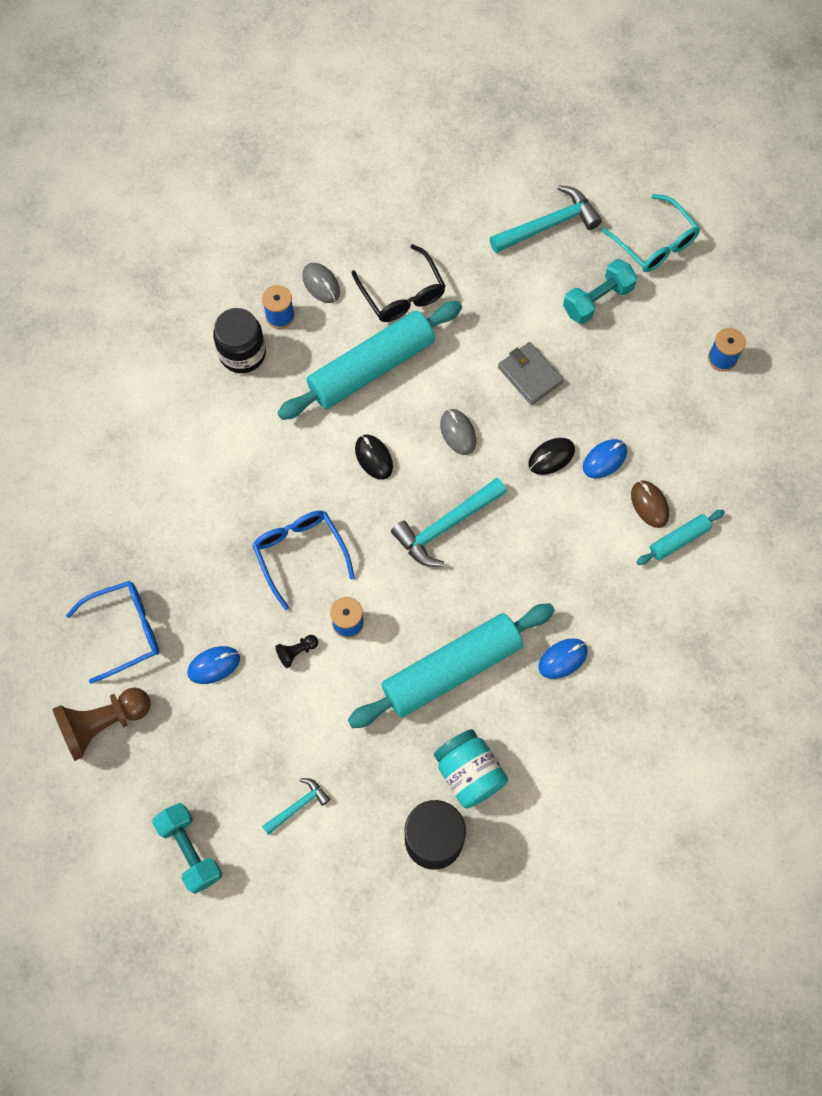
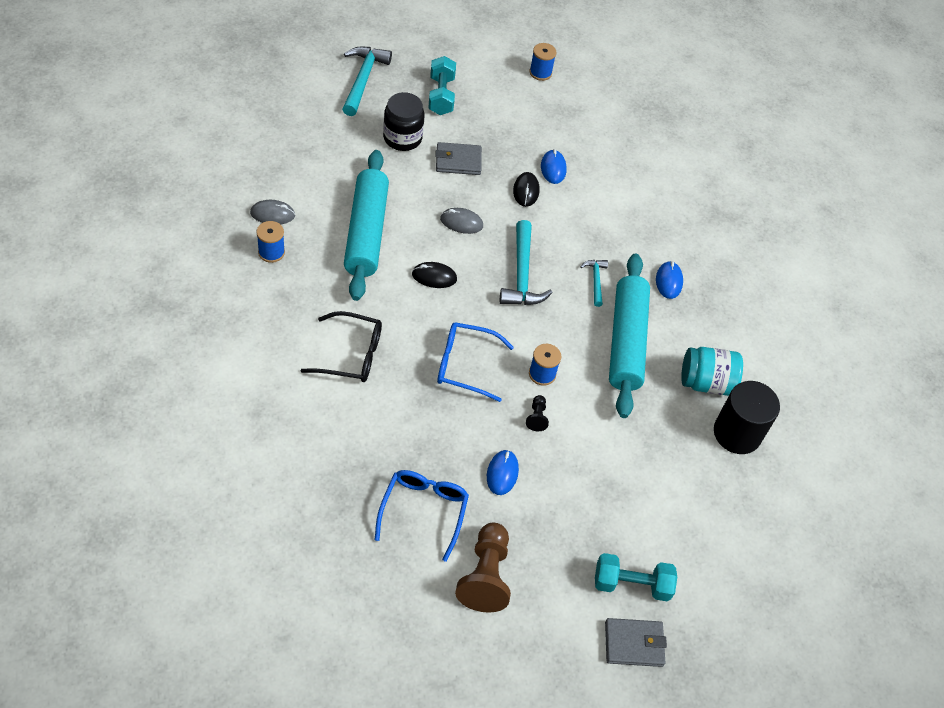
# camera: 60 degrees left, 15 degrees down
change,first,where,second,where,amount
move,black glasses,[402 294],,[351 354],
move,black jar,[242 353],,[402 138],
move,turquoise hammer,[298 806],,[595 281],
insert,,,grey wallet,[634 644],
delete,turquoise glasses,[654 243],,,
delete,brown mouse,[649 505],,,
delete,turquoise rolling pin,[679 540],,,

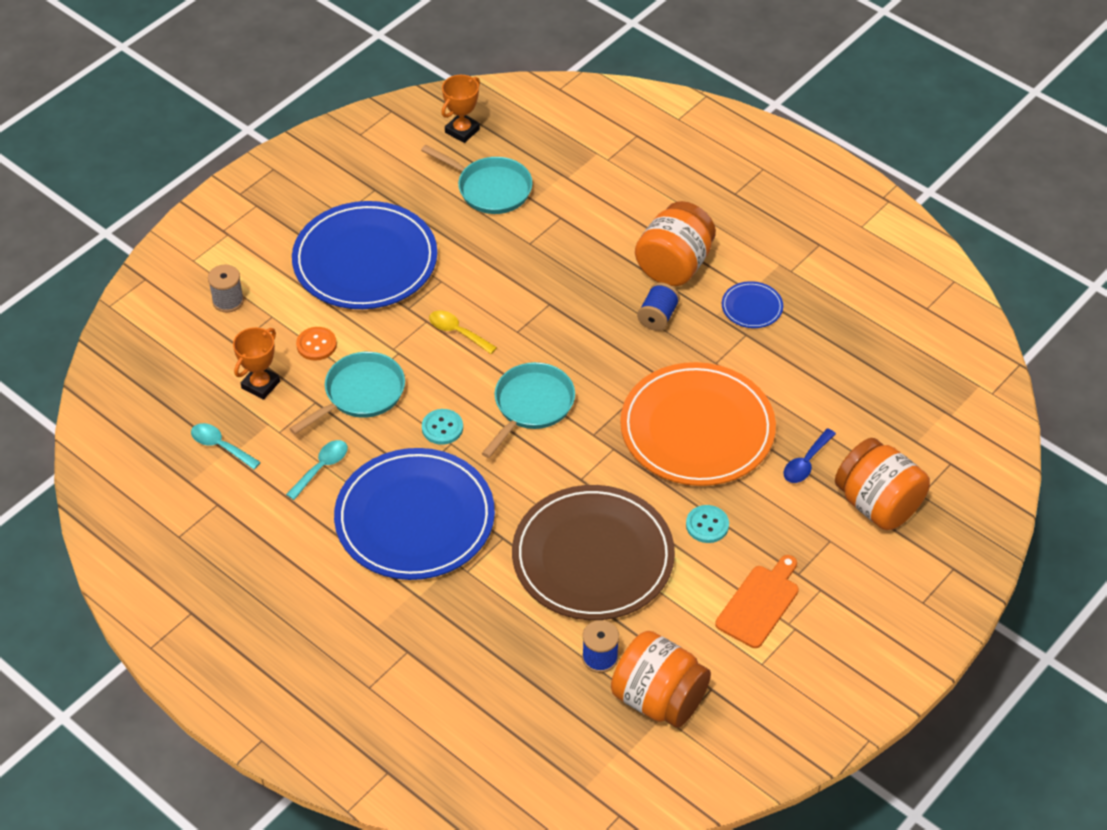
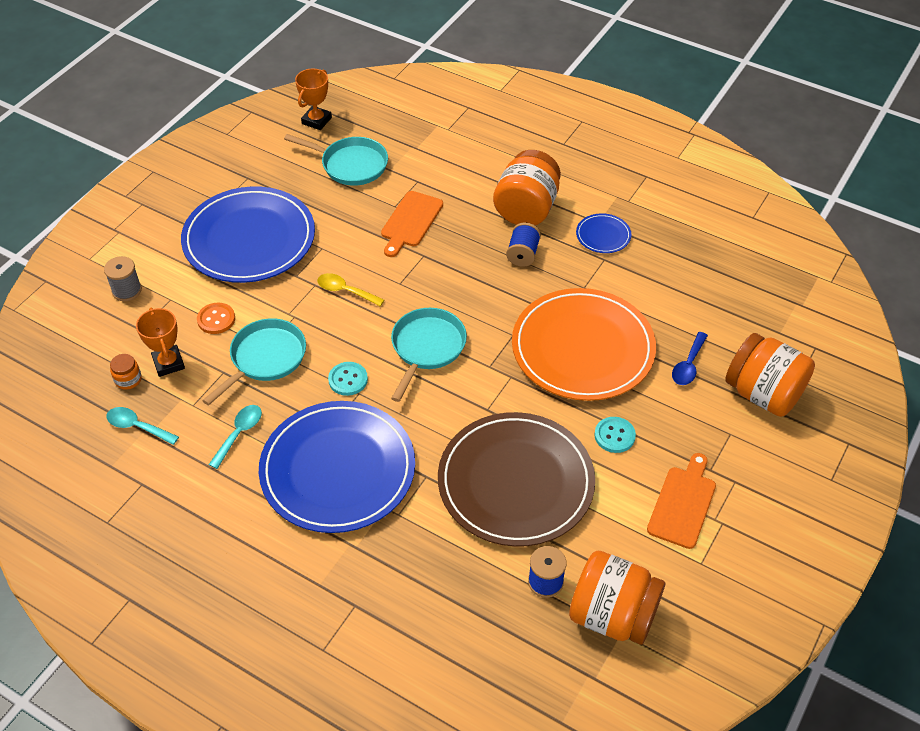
# camera: 10 degrees left, 0 degrees up
change,first,where,second,where,amount
insert,,,orange jar,[128 380],
rotate,orange trophy,[260 385],,[168 363],45 degrees counterclockwise
insert,,,orange cutting board,[410 221],

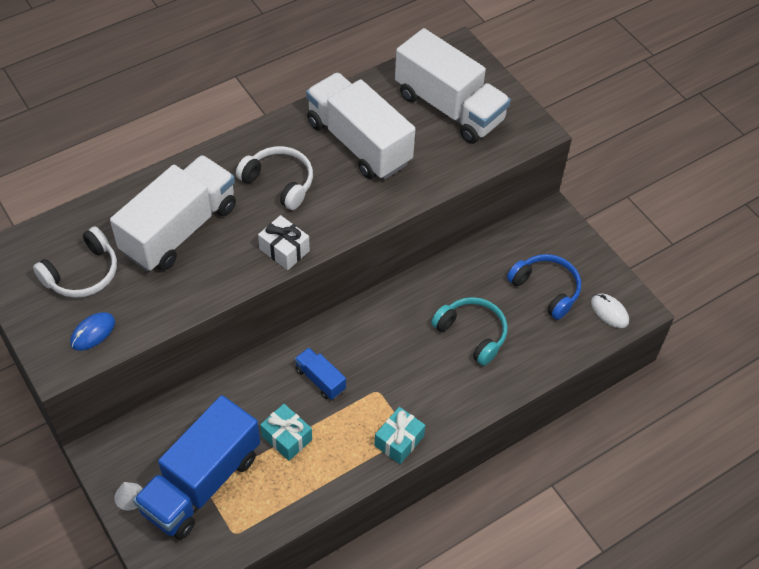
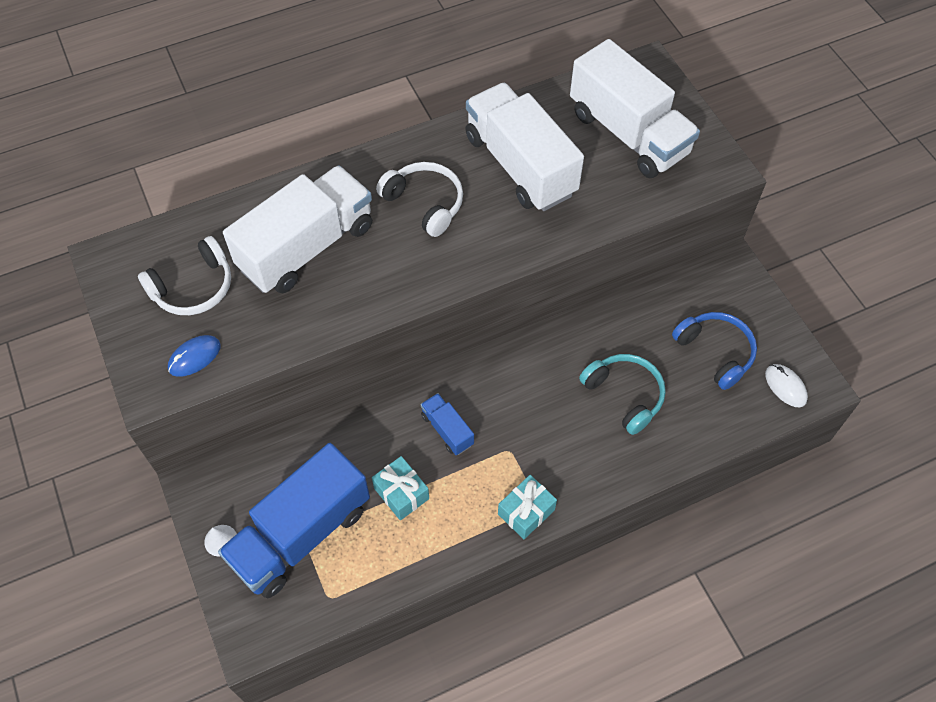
# camera: 10 degrees right, 5 degrees up
change,first,where,second,where,amount
delete,white gift,[284 250],,,

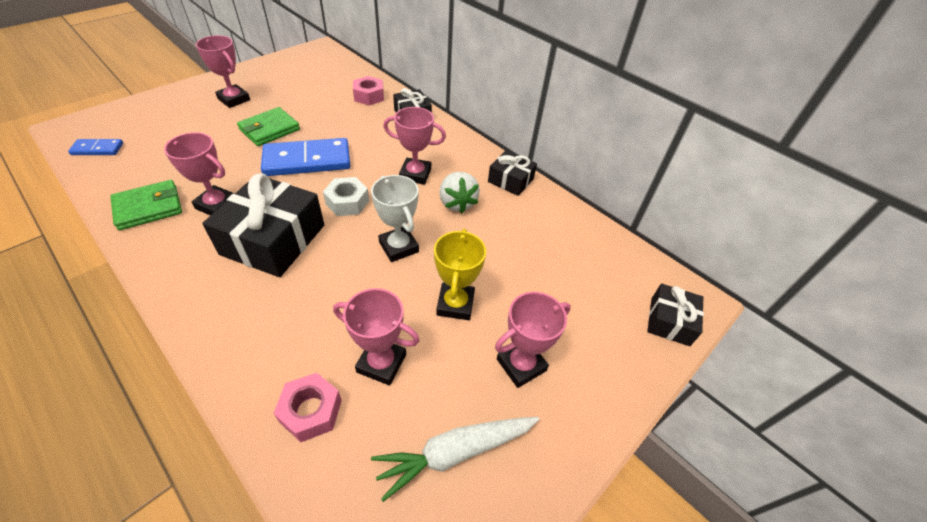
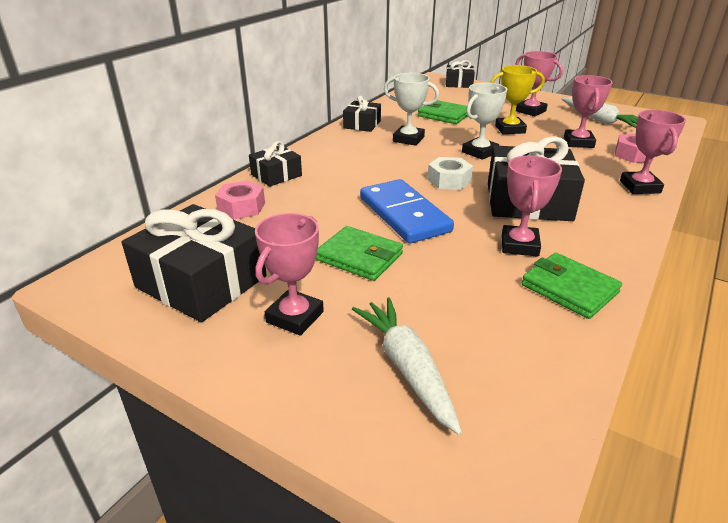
# camera: 100 degrees left, 15 degrees down
change,first,where,second,where,amount
insert,,,black gift,[201 282],
insert,,,white carrot,[407 368],
replace,white strawberry,[457 203],white trophy,[408 139],
insert,,,green wallet,[444 115],
move,pink trophy,[415 174],,[640 187],
delete,blue domino,[97 149],,,

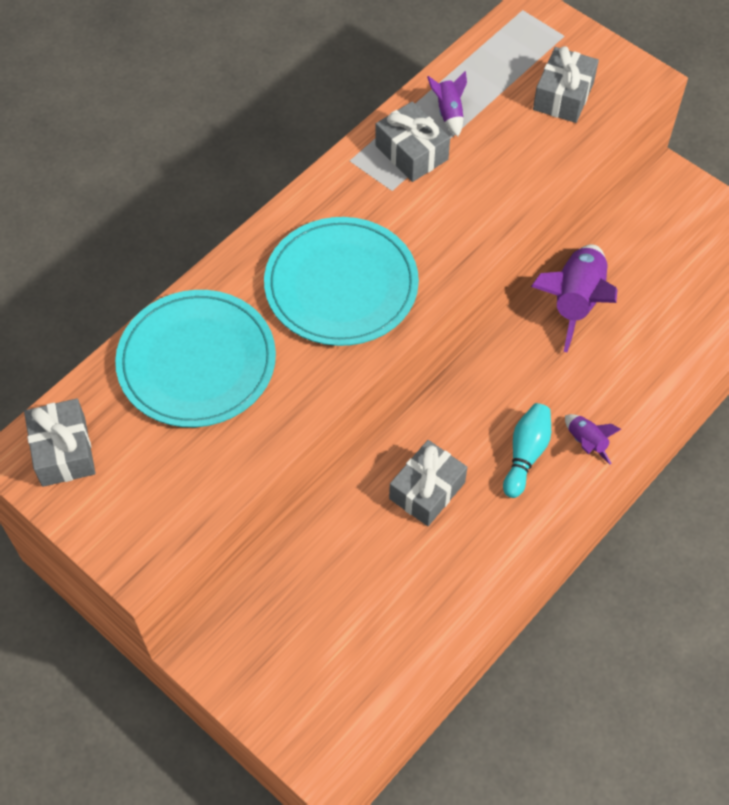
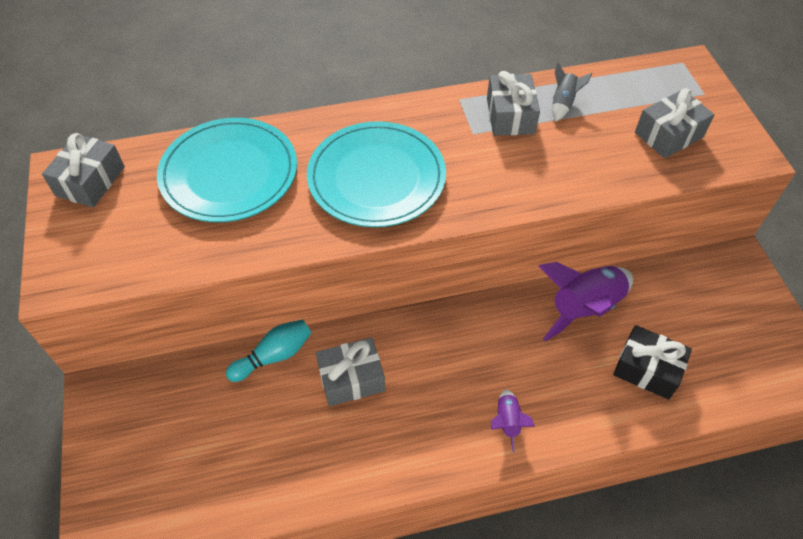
# camera: 35 degrees right, 5 degrees down
change,first,where,second,where,amount
move,turquoise bowling pin,[526 454],,[274 356],
recolor,purple rocket,[449 113],grey rocket,[563 103],
insert,,,black gift,[647 369],

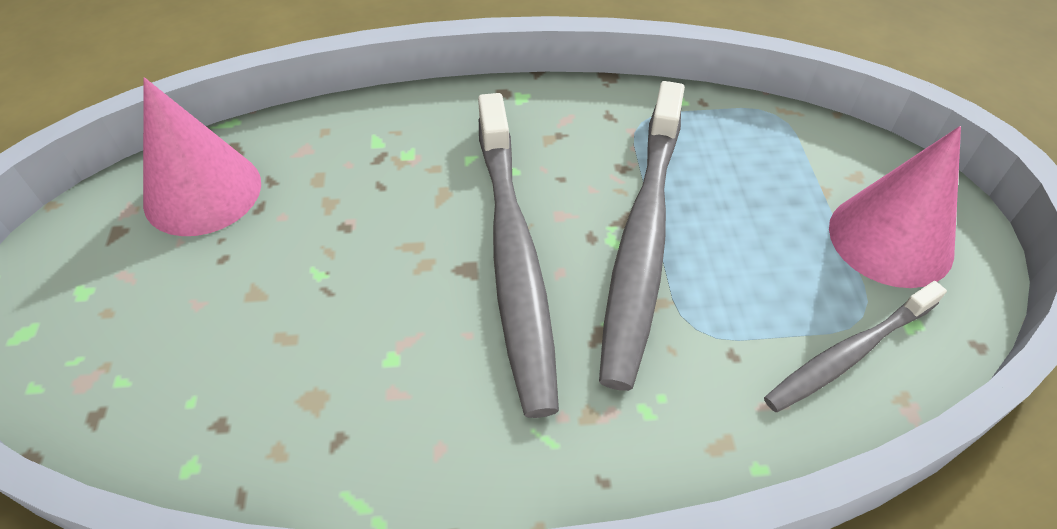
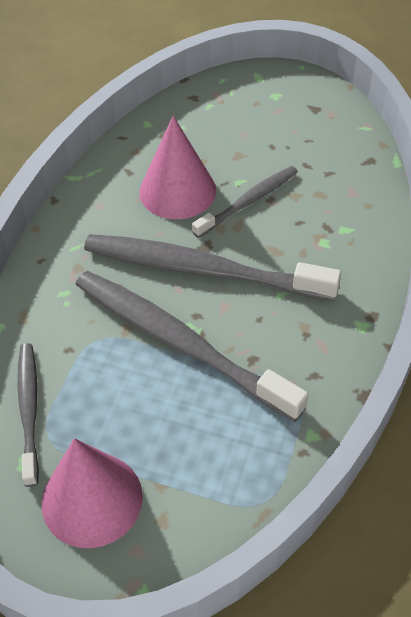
# camera: 115 degrees right, 0 degrees up
change,first,where,second,where,amount
move,pink cone,[202 192],,[177 191],
insert,,,grey toothbrush,[249 201],

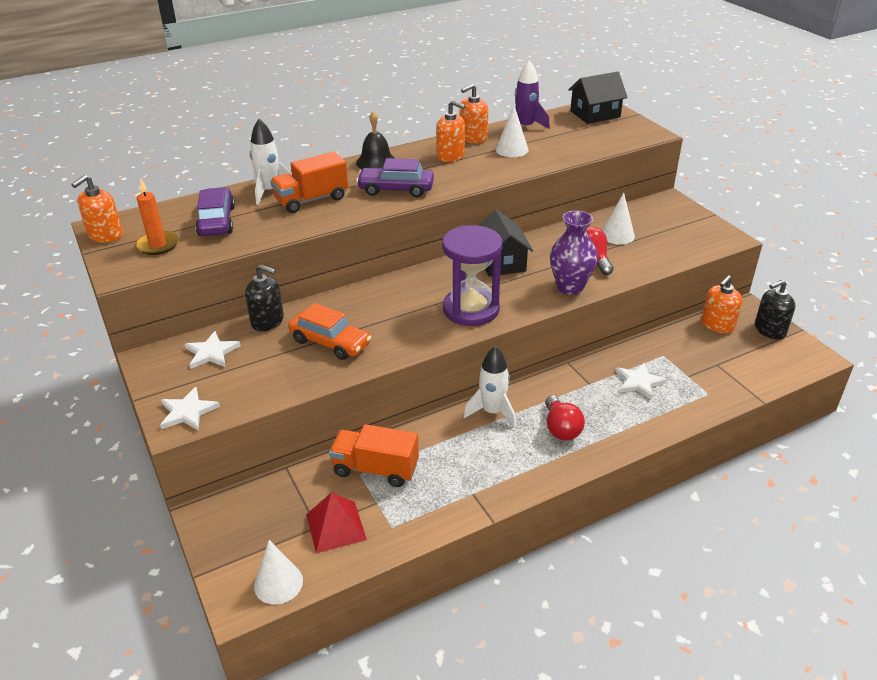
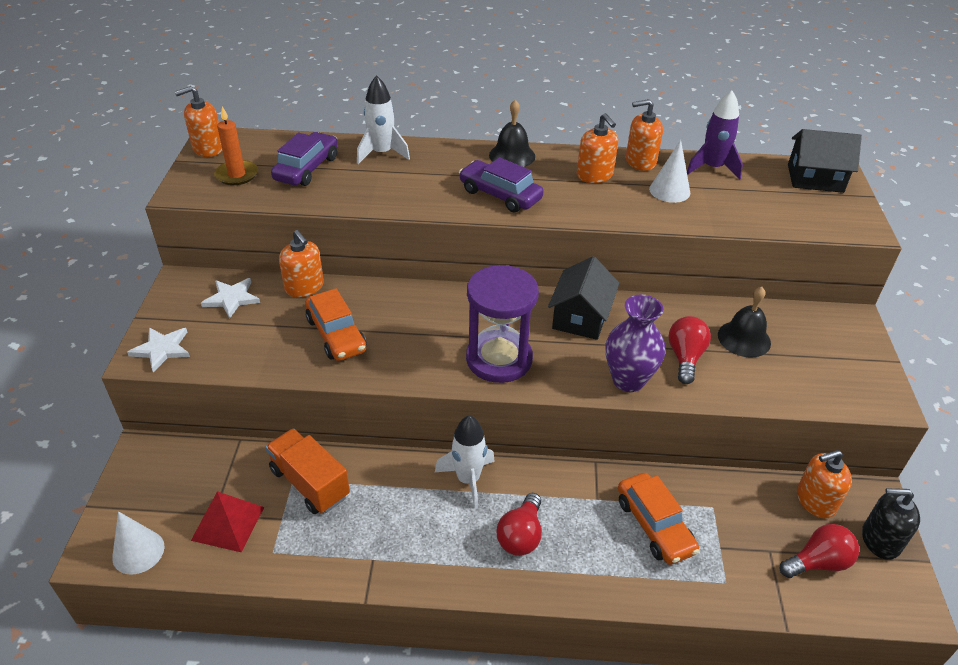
# camera: 30 degrees right, 5 degrees up
change,first,where,second,where,amount
recolor,black soap dispenser,[267 321],orange soap dispenser,[304 287],
replace,white star,[639 382],orange car,[654 525],
replace,white cone,[617 235],black bell,[744 338],
insert,,,red light bulb,[818 562],
delete,orange truck,[311 200],,,

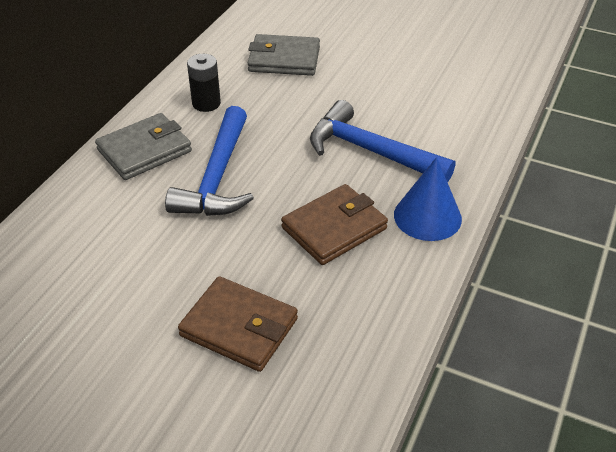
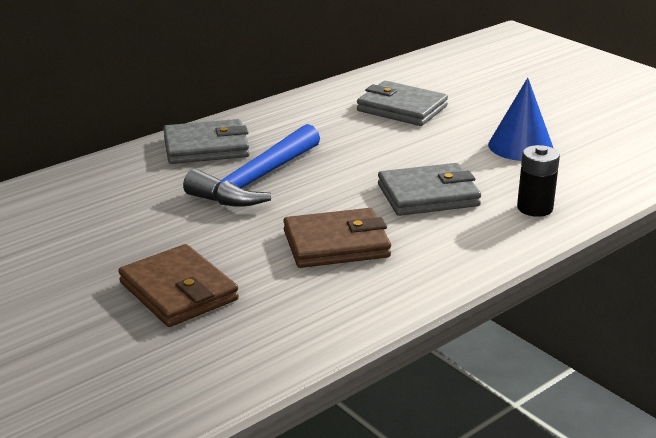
# camera: 25 degrees right, 15 degrees down
change,first,where,second,where,amount
replace,blue hammer,[370 151],grey wallet,[428 195],
move,blue cone,[427 216],,[520 146],
move,black battery,[206 103],,[534 208],

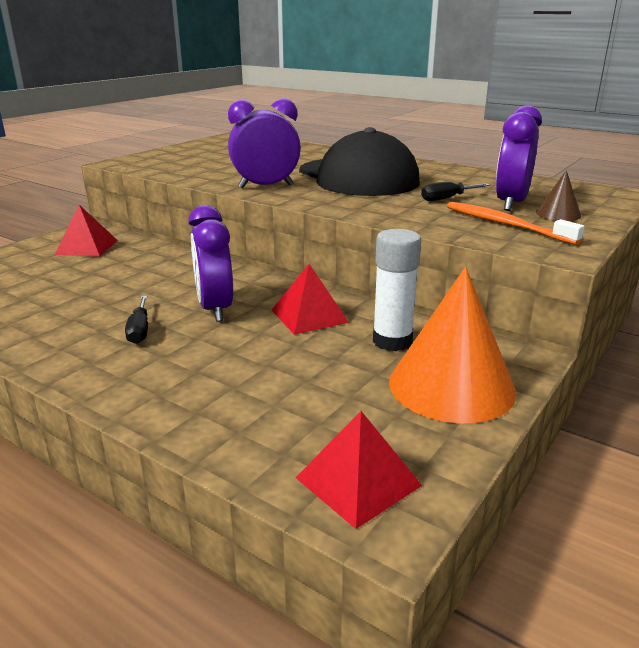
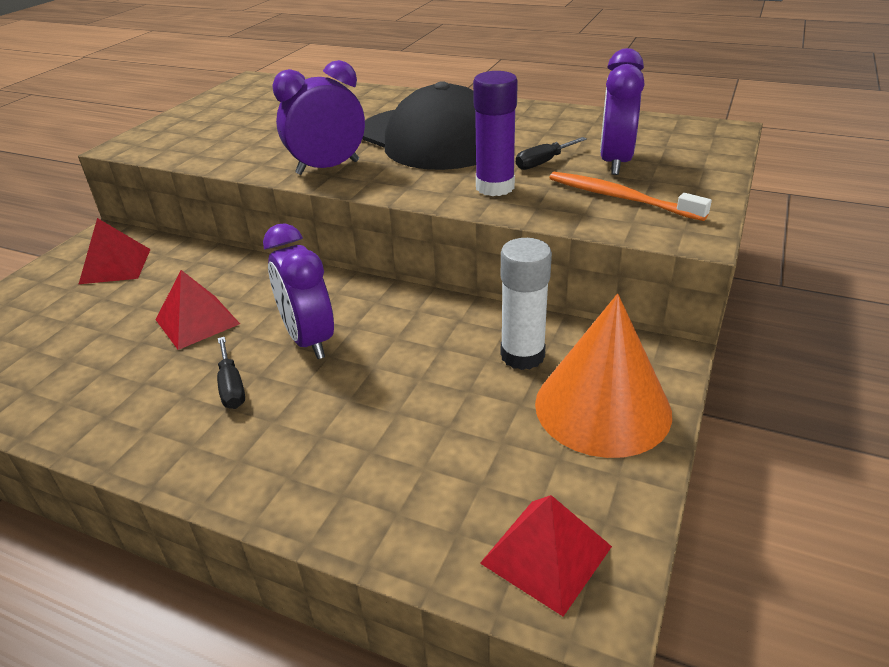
# camera: 10 degrees left, 10 degrees up
change,first,where,second,where,amount
move,red pyramid,[309 316],,[197 321],
insert,,,purple glue stick,[495 187],
delete,brown cone,[558 214],,,

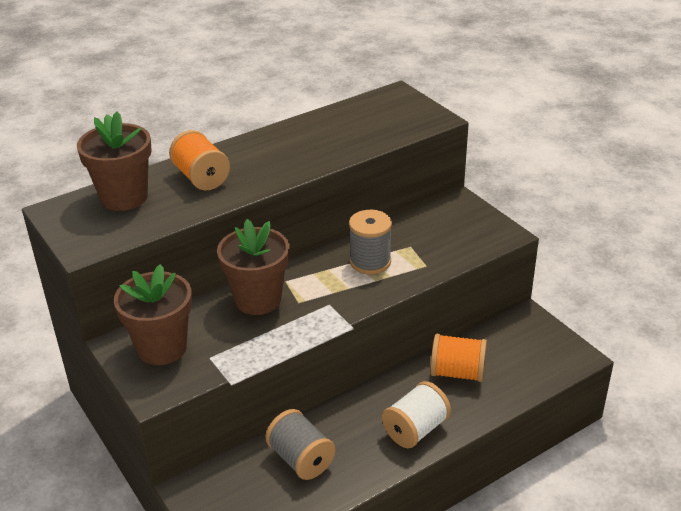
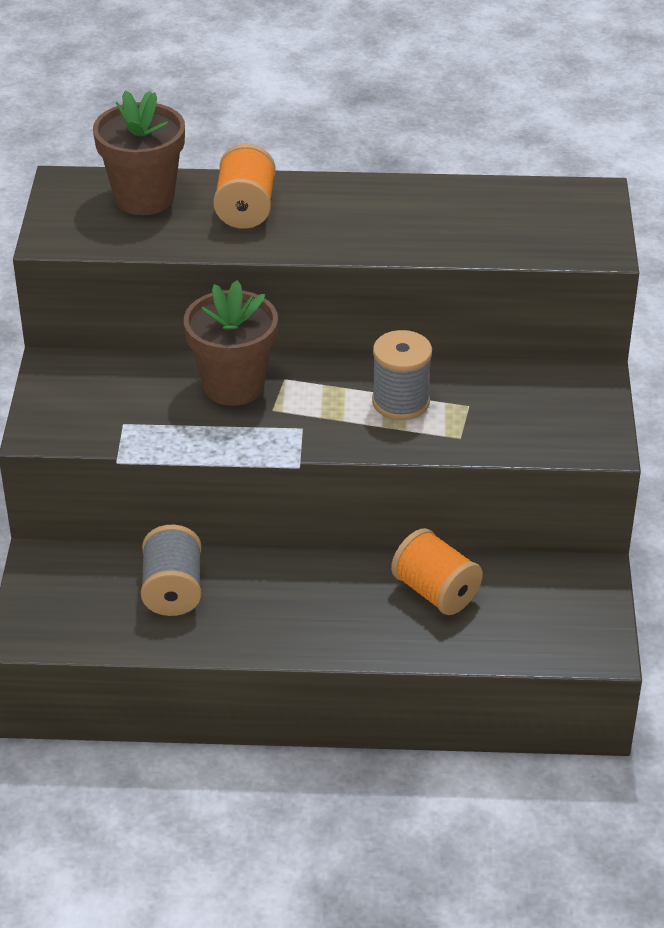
# camera: 35 degrees right, 5 degrees up
change,first,where,second,where,amount
delete,brown flower pot,[162 348],,,
delete,white spool,[415 429],,,

